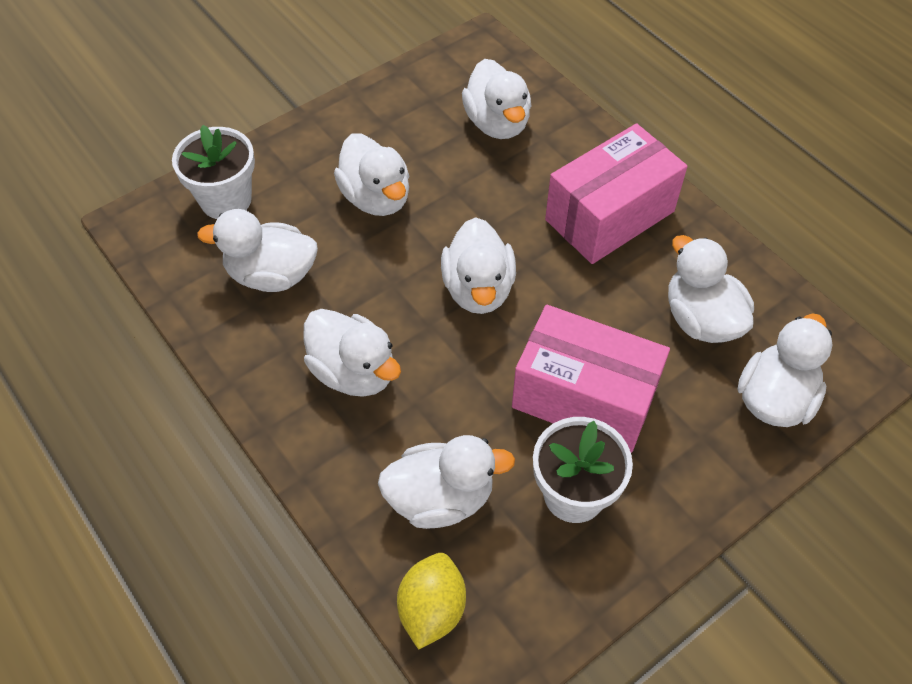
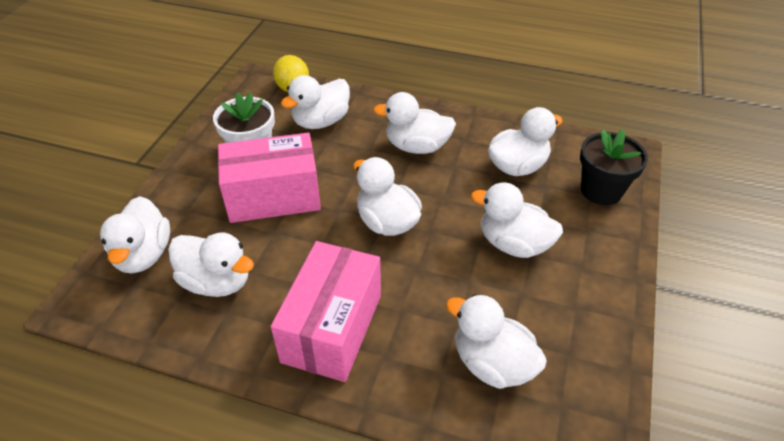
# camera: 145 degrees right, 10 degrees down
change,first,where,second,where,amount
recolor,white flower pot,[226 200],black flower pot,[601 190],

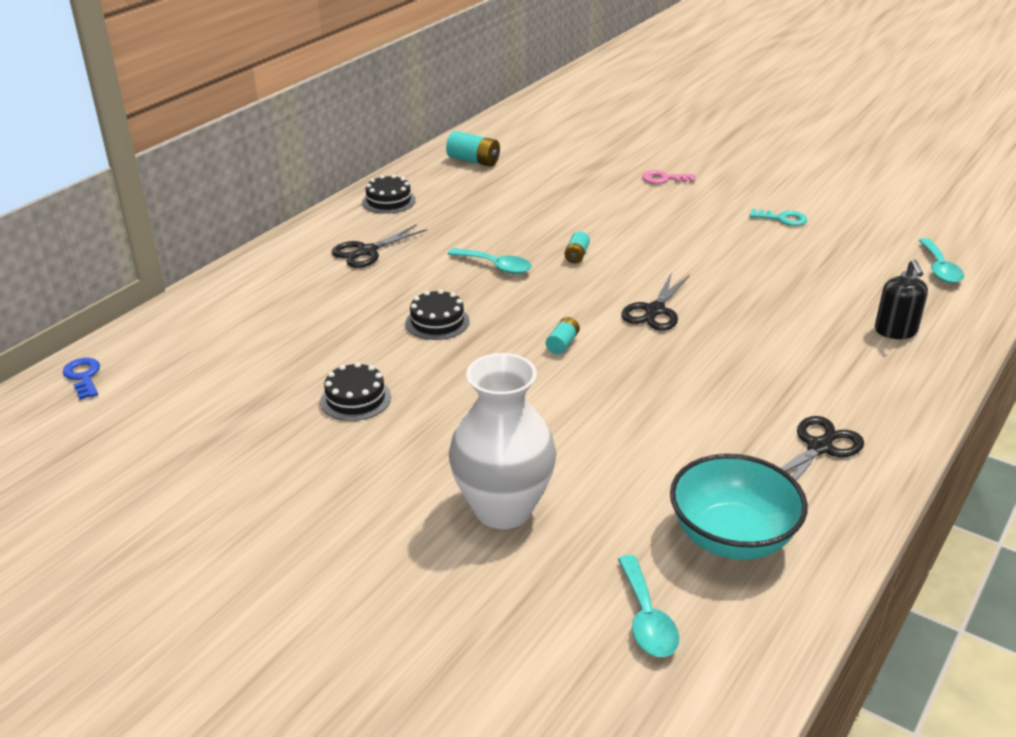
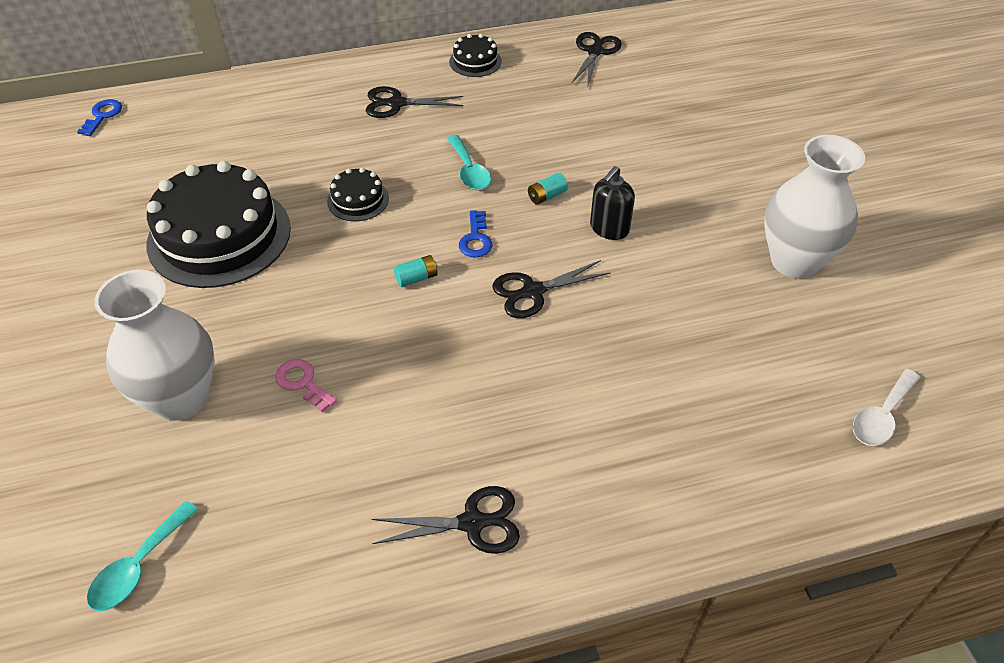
# camera: 40 degrees right, 15 degrees up
change,first,where,second,where,amount
resize,black cake,[355 398],,[219 236],x2.20
move,pink key,[663 179],,[302 383],
insert,,,blue key,[476 239],
replace,turquoise battery,[474 161],black scissors,[595 52],
move,black soap dispenser,[895 331],,[609 229],
replace,turquoise key,[783 219],white vase,[794 261],
recolor,turquoise spoon,[939 268],white spoon,[881 416],
delete,turquoise bowl,[732 537],,,

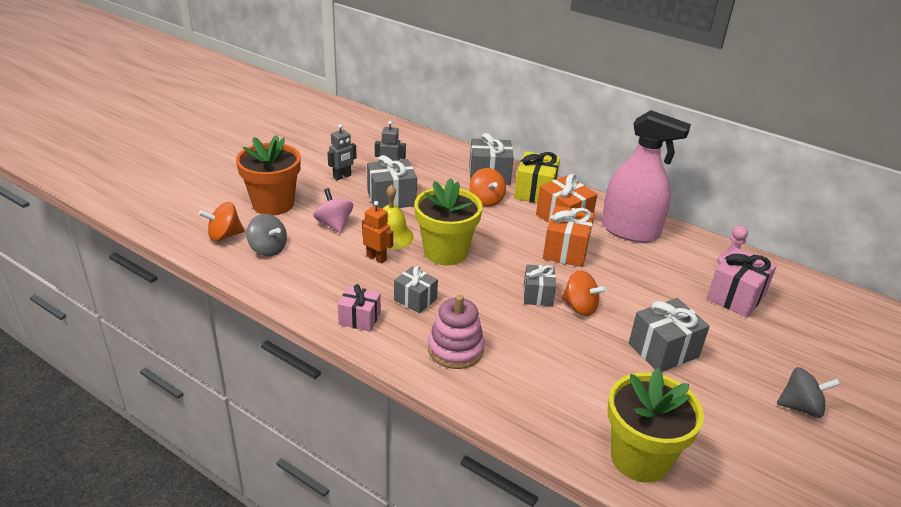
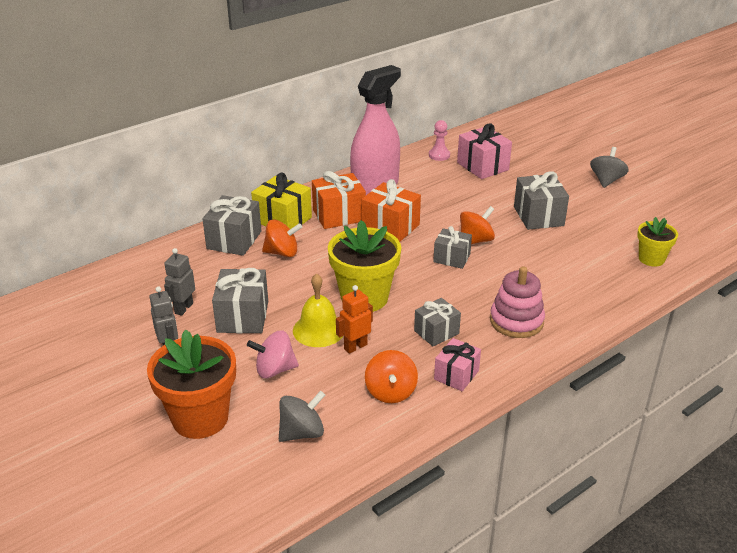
# camera: 70 degrees left, 0 degrees up
change,first,where,second,where,amount
move,orange spinning top,[224 236],,[390 392],
resize,yellow flower pot,[640 458],,[651 259],x0.57

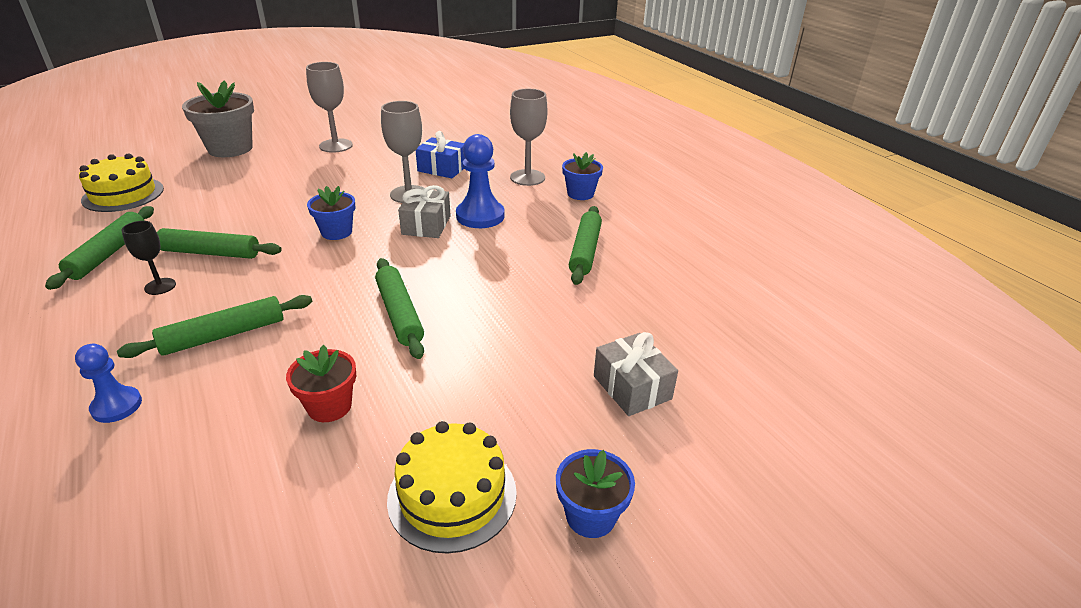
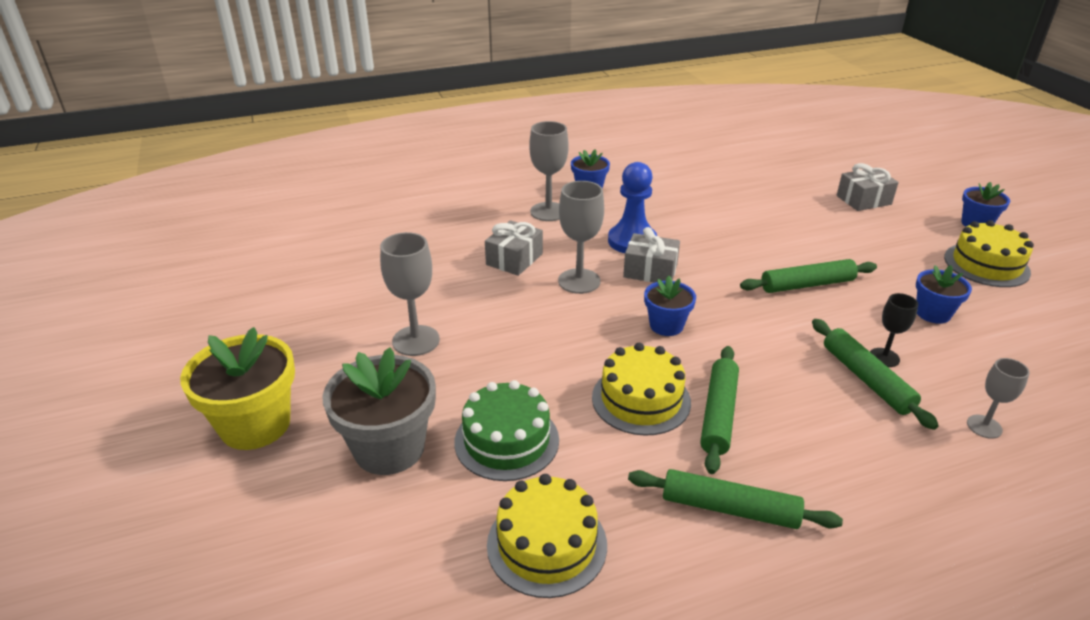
# camera: 80 degrees left, 0 degrees up
change,first,where,second,where,amount
insert,,,yellow flower pot,[255 425],
insert,,,green cake,[506 440],
recolor,blue gift,[442 168],grey gift,[514 259],
insert,,,yellow cake,[641 399],
move,black goblet,[160 286],,[884 357],
recolor,red flower pot,[329 406],blue flower pot,[932 313],
replace,blue pawn,[117 406],grey goblet,[984 426],
delete,green rolling pin,[585 251],,,

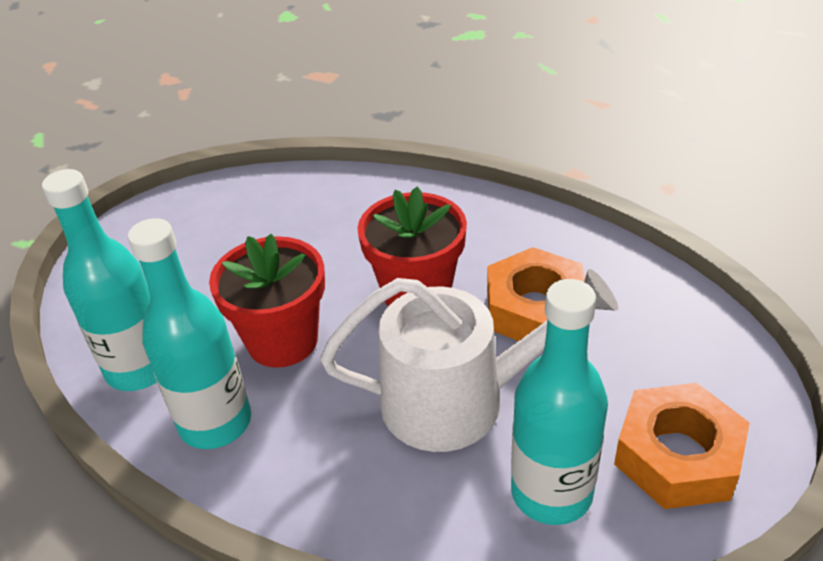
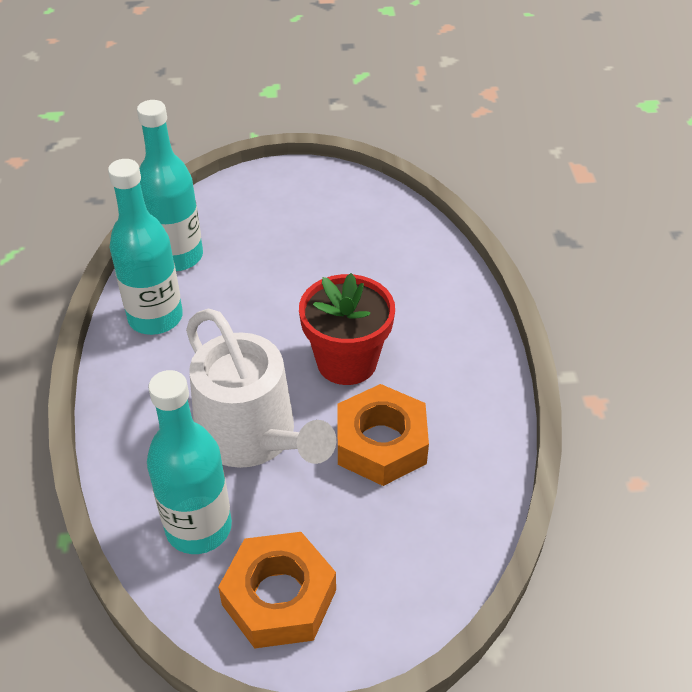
# camera: 55 degrees right, 5 degrees up
change,first,where,second,where,amount
delete,red flower pot,[282 341],,,

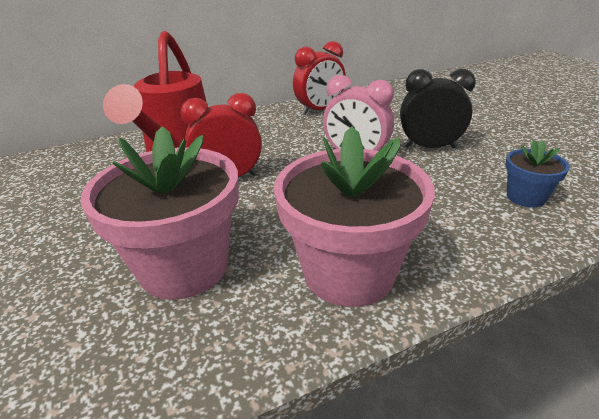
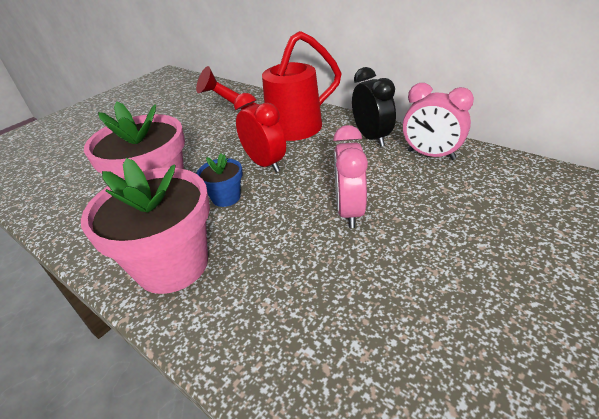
# camera: 65 degrees right, 5 degrees up
change,first,where,second,where,amount
move,blue flower pot,[525 197],,[226 197],
move,black clock,[429 147],,[371 137],
recolor,red clock,[319 110],pink clock,[431 155],

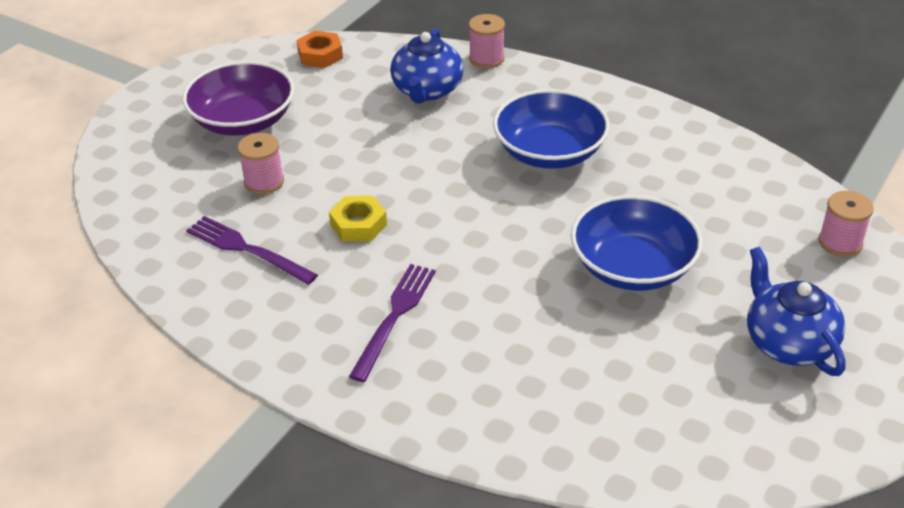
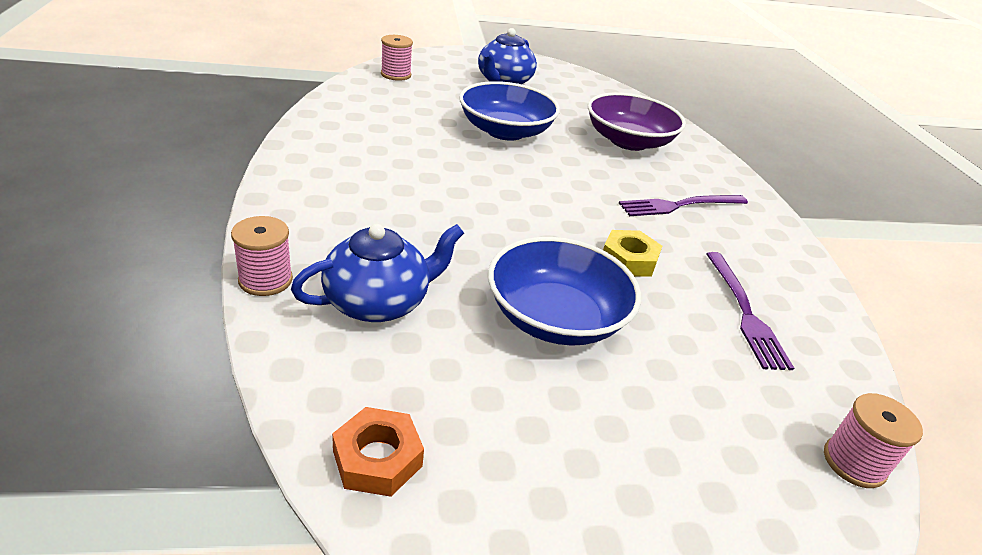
# camera: 135 degrees left, 5 degrees down
change,first,where,second,where,amount
move,blue bowl,[549 152],,[555 318],
move,purple bowl,[243 121],,[628 141],
move,pink spool,[264 182],,[854 463],

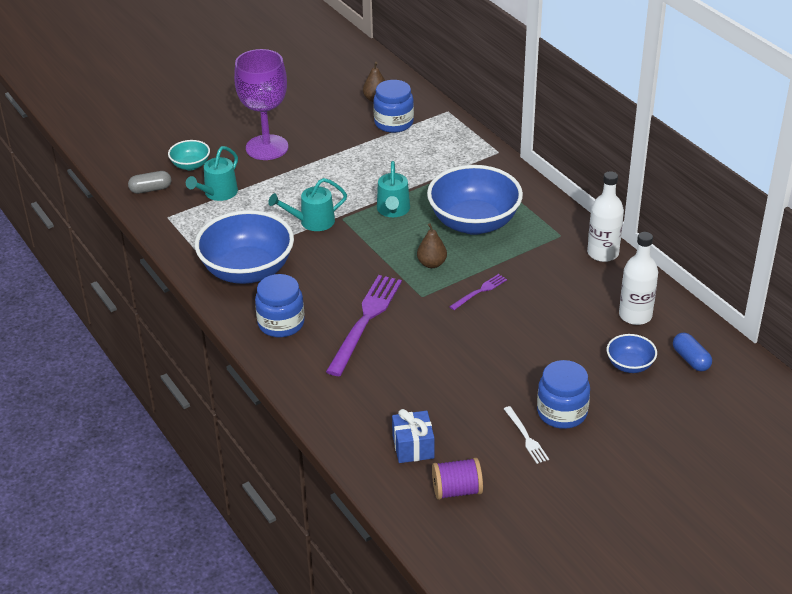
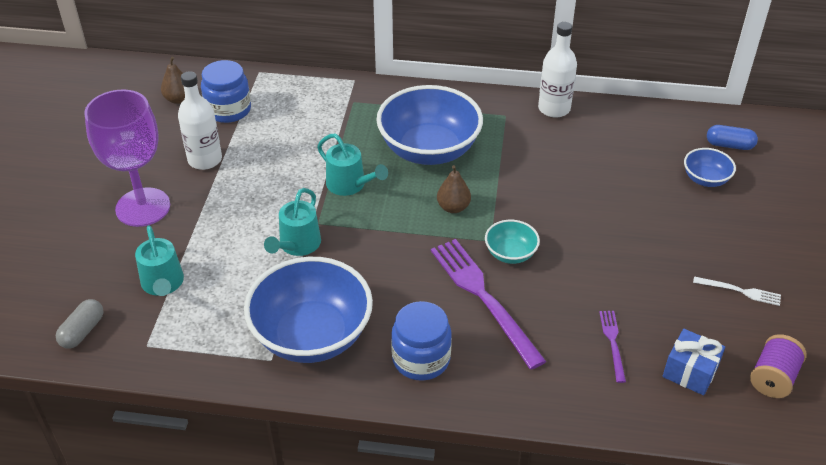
# camera: 50 degrees left, 5 degrees up
change,first,where,second,where,amount
move,white bottle,[635 315],,[205 160],
move,turquoise bowl,[190 165],,[510 253],
move,purple fork,[479 291],,[613 343],
delete,blue jar,[562 412],,,

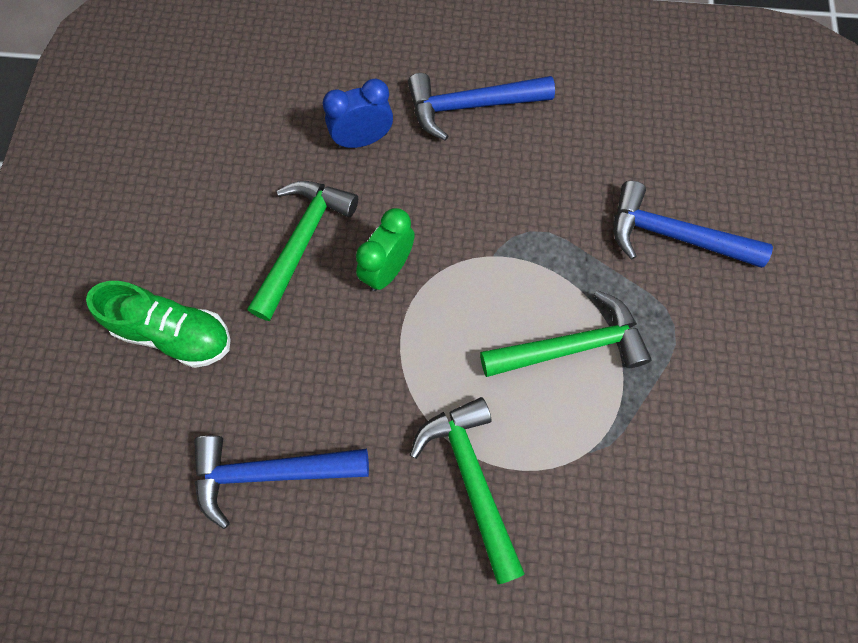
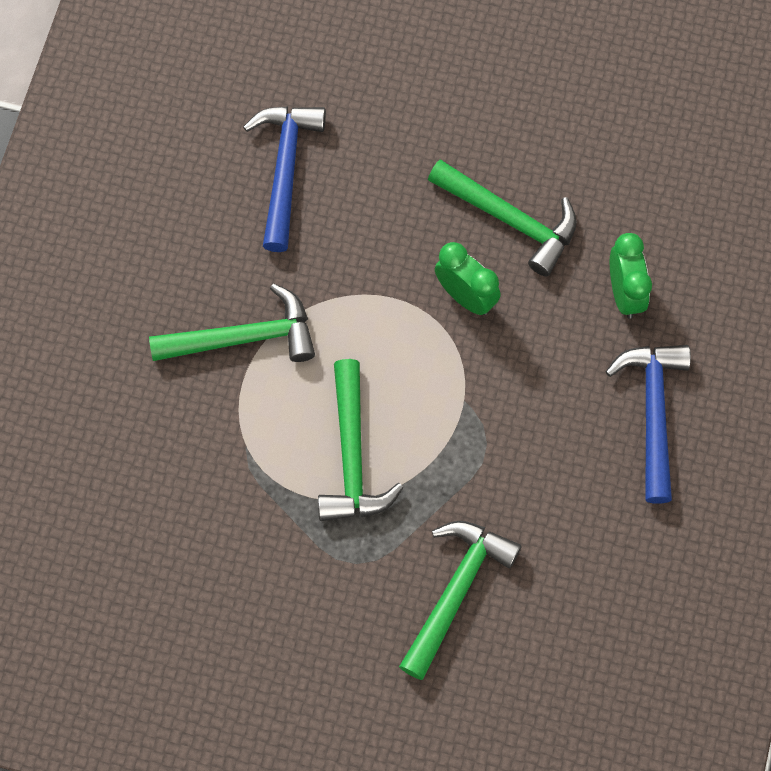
# camera: 100 degrees right, 0 degrees up
change,first,where,second,where,amount
recolor,blue hammer,[672 235],green hammer,[456 590],
recolor,blue clock,[362 140],green clock,[625 293],
delete,green shoe,[175 333],,,

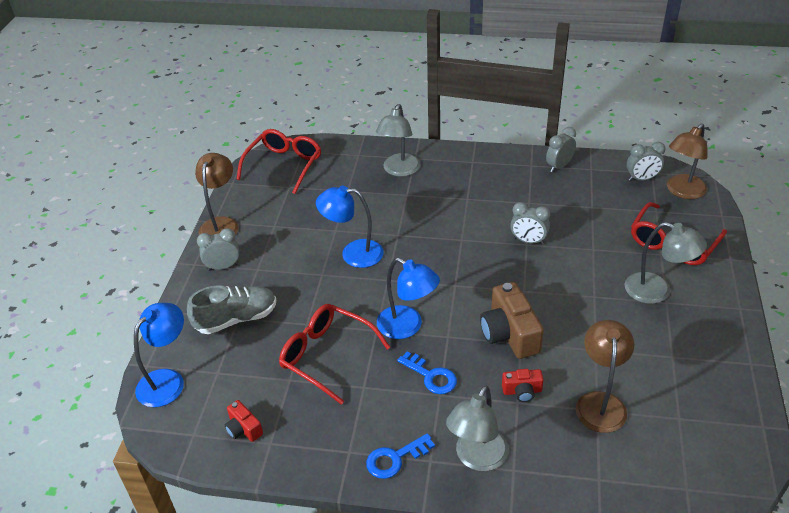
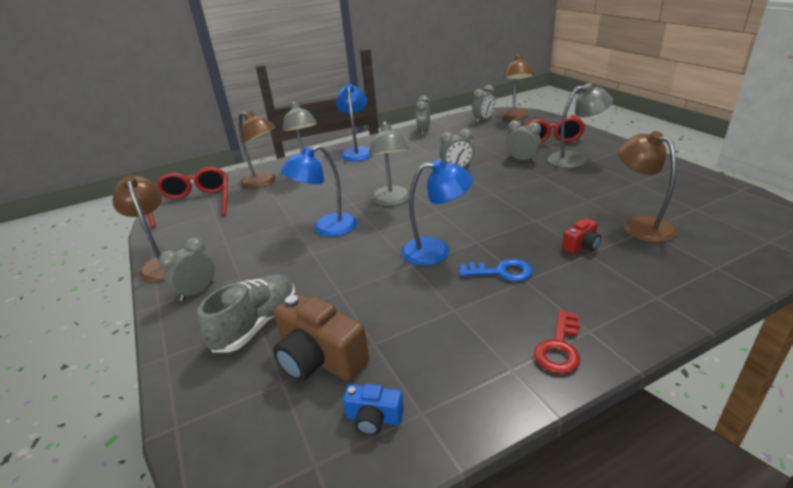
# camera: 35 degrees left, 10 degrees down
change,first,where,second,where,amount
insert,,,brown lamp,[263 182],
move,brown camera,[509 334],,[319 358],
move,blue lamp,[167 380],,[357 152],
recolor,red camera,[243 429],blue camera,[374 418],
move,grey lamp,[477 458],,[392 201],
insert,,,grey clock,[522 160],
recolor,blue key,[395 458],red key,[559 347],
delete,red glasses,[326 356],,,

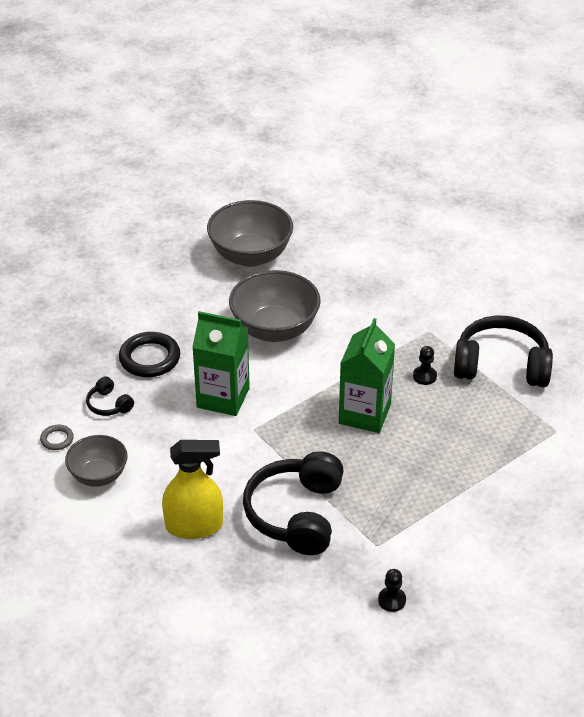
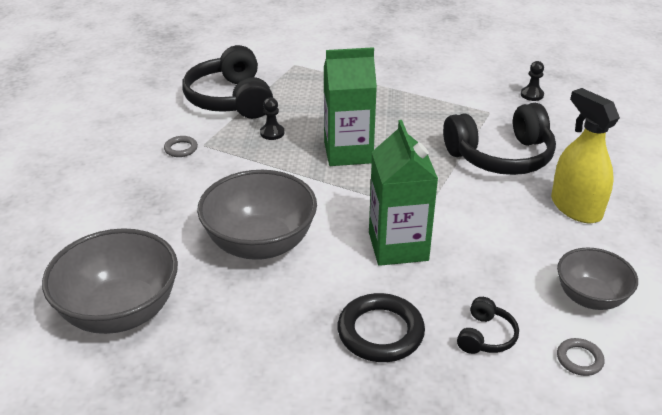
# camera: 115 degrees left, 5 degrees down
change,first,where,second,where,amount
insert,,,grey ring,[181 149],

